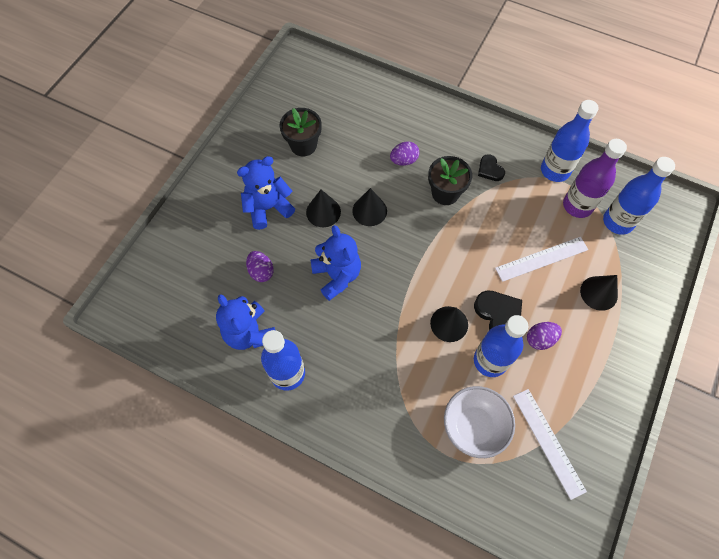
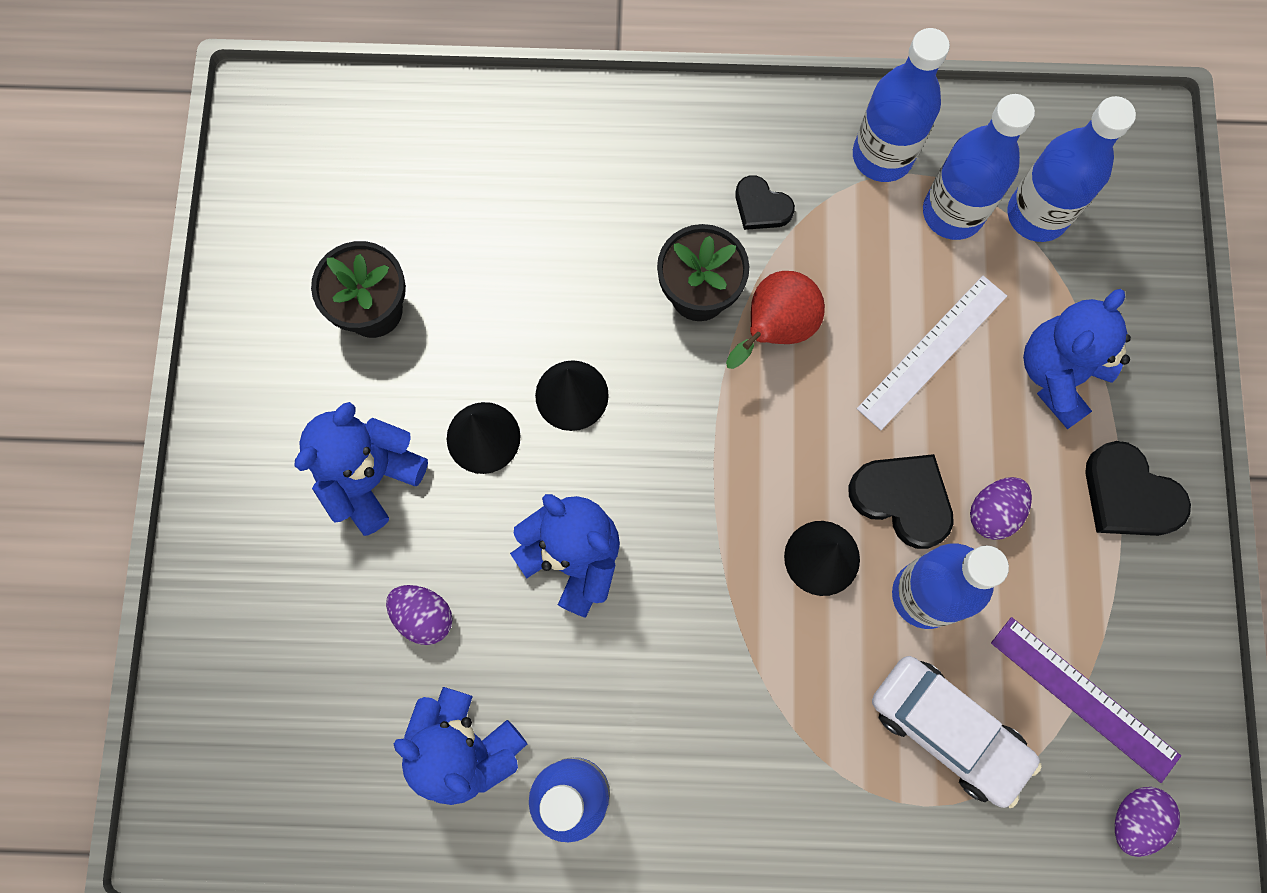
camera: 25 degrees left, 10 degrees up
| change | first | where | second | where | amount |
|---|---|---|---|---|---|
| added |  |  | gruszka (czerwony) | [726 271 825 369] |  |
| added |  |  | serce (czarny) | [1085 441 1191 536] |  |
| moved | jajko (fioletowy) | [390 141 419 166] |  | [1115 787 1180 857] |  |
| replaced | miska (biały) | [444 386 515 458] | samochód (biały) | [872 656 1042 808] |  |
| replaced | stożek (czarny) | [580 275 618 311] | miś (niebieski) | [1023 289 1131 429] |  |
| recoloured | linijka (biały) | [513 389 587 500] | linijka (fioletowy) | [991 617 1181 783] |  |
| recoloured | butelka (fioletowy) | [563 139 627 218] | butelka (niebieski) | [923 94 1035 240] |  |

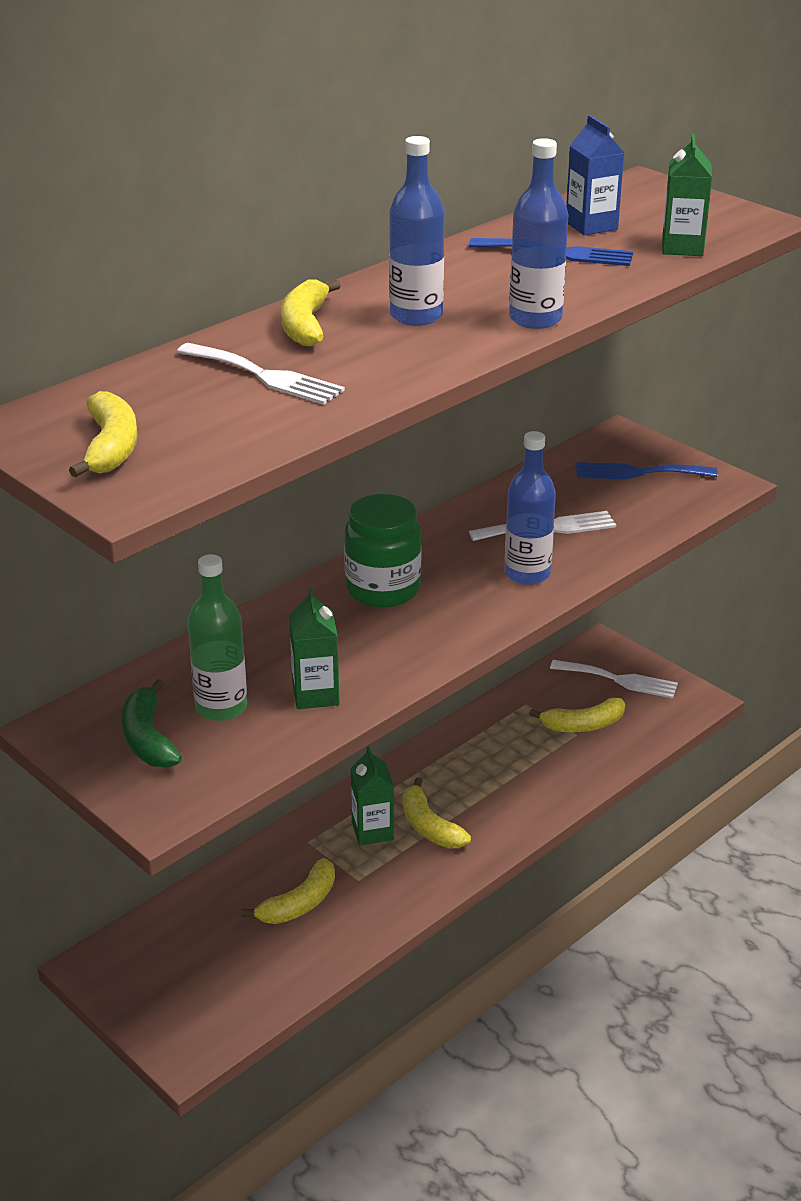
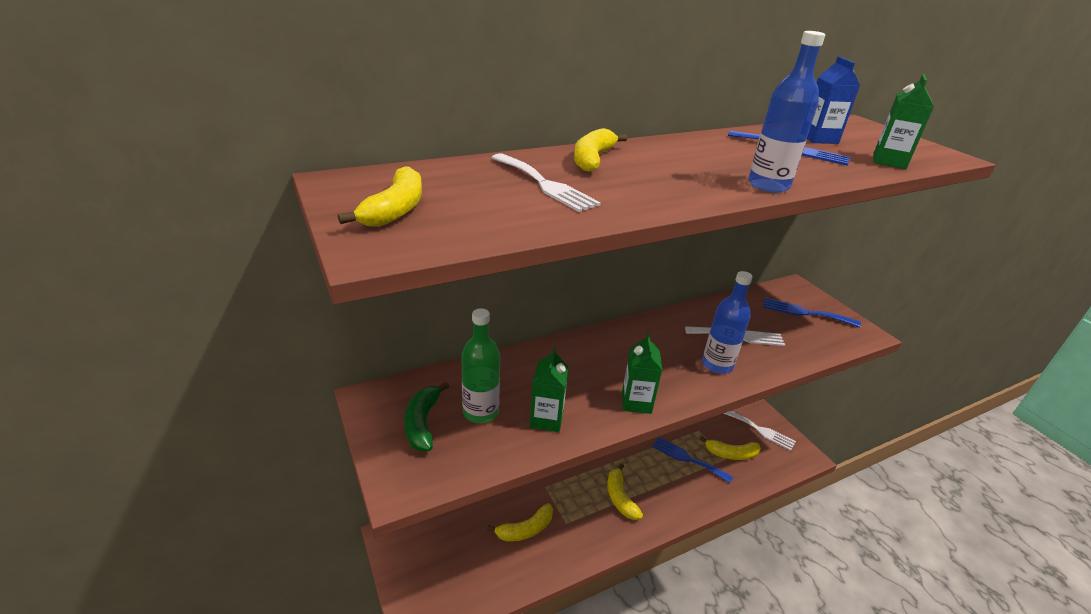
camera: 15 degrees right, 0 degrees up
| change | first | where | second | where | amount |
|---|---|---|---|---|---|
| removed | słoik (zielony) | [344 494 421 608] |  |  |  |
| removed | butelka (niebieski) | [389 136 445 326] |  |  |  |
| added |  |  | widelec (niebieski) | [652 437 733 483] |  |
| moved | karton mleka (zielony) | [350 746 394 845] |  | [622 333 662 414] |  |

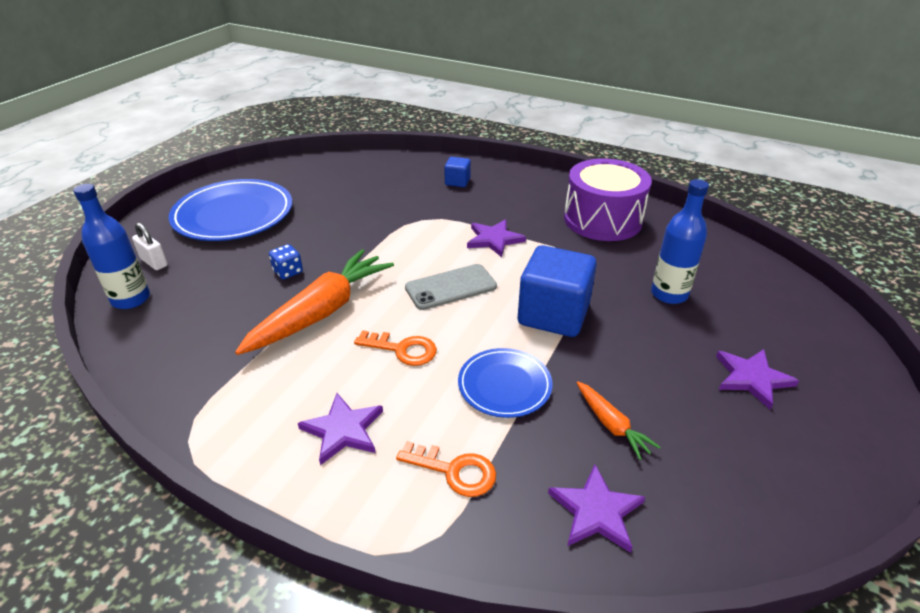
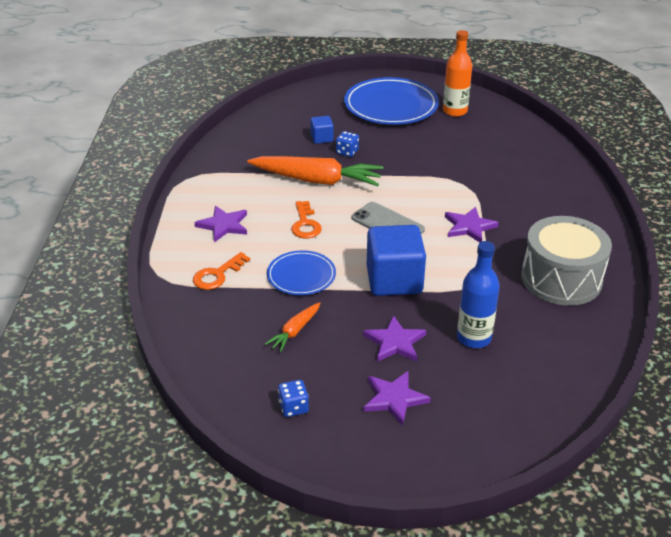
camera: 65 degrees right, 0 degrees up
| change | first | where | second | where | amount |
|---|---|---|---|---|---|
| removed | butelka (niebieski) | [73 184 150 309] |  |  |  |
| removed | kłódka (biały) | [132 222 168 270] |  |  |  |
| added |  |  | kostka do gry (niebieski) | [278 380 309 417] |  |
| added |  |  | butelka (pomarańczowy) | [443 30 472 117] |  |
| moved | sześcian (niebieski) | [444 157 471 187] |  | [310 116 334 144] |  |
| moved | gwiazda (fioletowy) | [548 465 645 553] |  | [363 315 427 362] |  |
| recoloured | bęben (fioletowy) | [564 159 652 241] | bęben (szary) | [521 216 612 306] |  |
| turned | klucz (pomarańczowy) | [396 441 496 497] |  | [193 252 250 290] | 45 degrees clockwise |

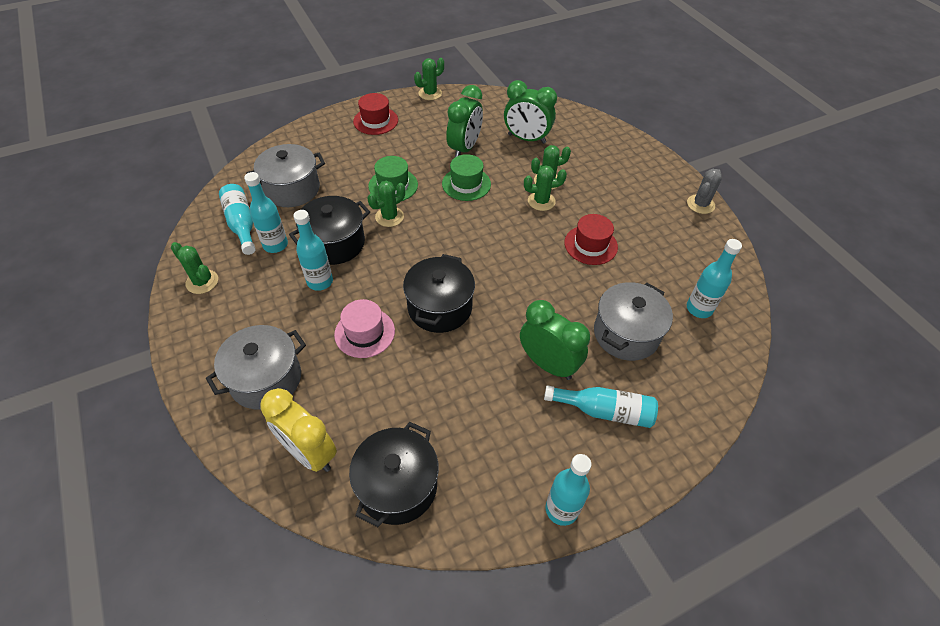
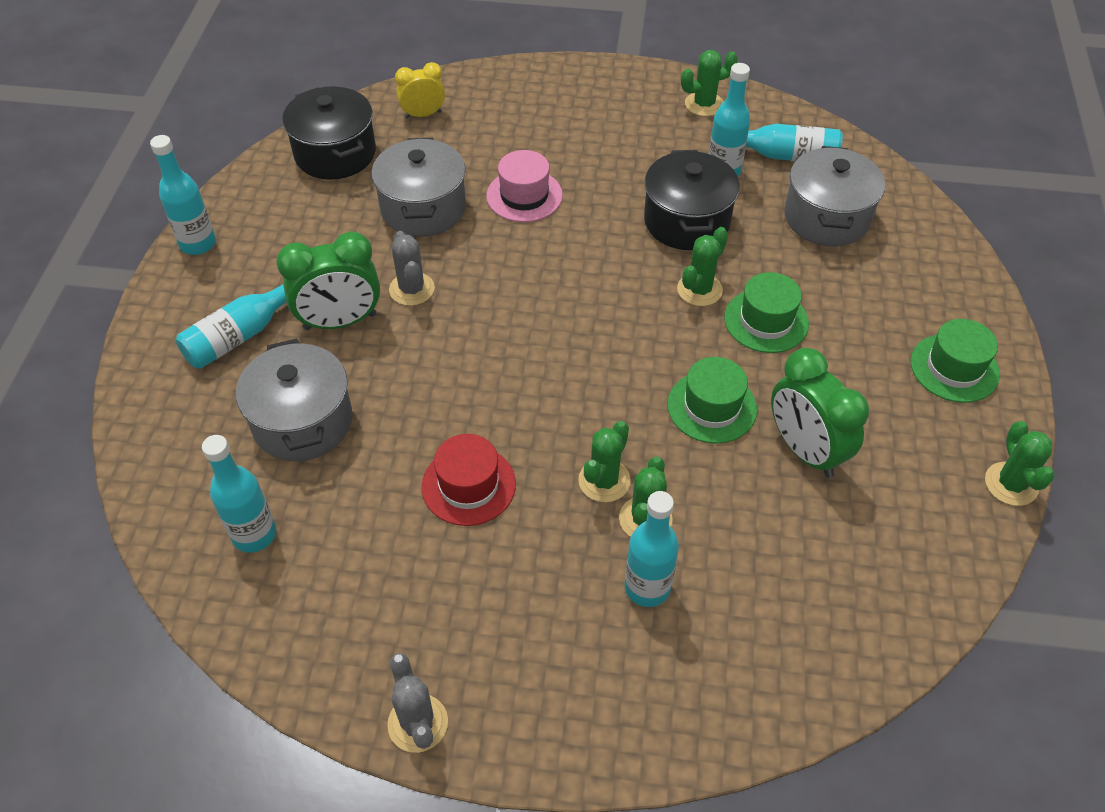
camera: 125 degrees right, 0 degrees up
| change | first | where | second | where | amount |
|---|---|---|---|---|---|
| removed | garnek (czarny) | [403 254 475 333] |  |  |  |
| removed | budzik (zielony) | [504 80 557 144] |  |  |  |
| added |  |  | kaktus (szary) | [389 231 435 306] |  |
| moved | garnek (szary) | [206 325 306 410] |  | [371 138 466 237] |  |
| moved | butelka (turkusowy) | [293 210 333 291] |  | [625 491 679 607] |  |
| recoloured | kapelusz (czerwony) | [353 93 398 135] | kapelusz (zielony) | [910 319 1000 403] |  |
| turned | kaktus (zielony) | [368 181 405 227] |  | [677 227 728 306] | 45 degrees clockwise |
| resized | budzik (żółty) | [260 388 337 472] |  | [395 62 445 119] | x0.61 |

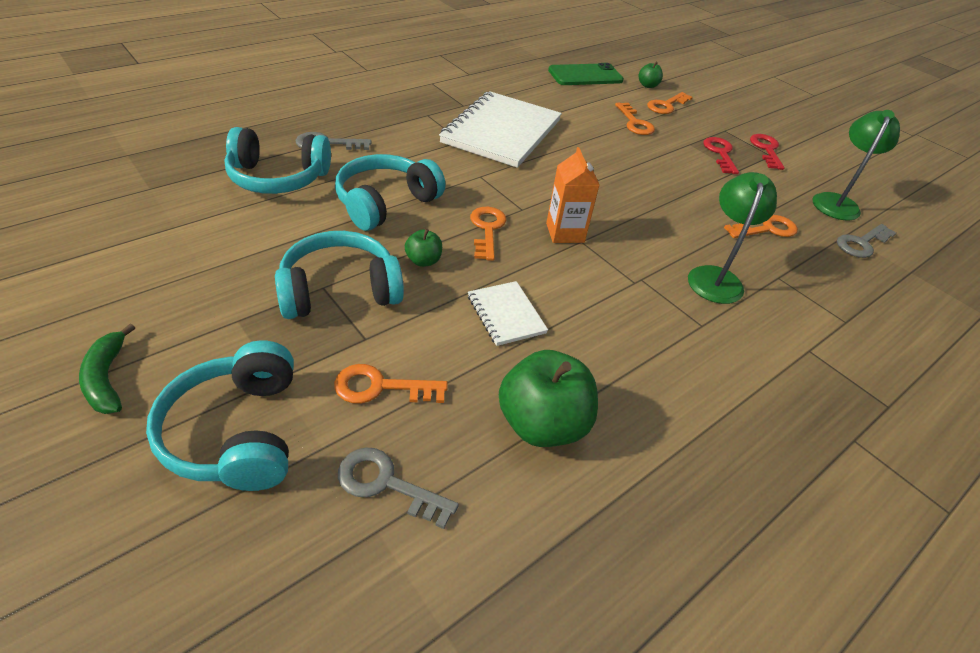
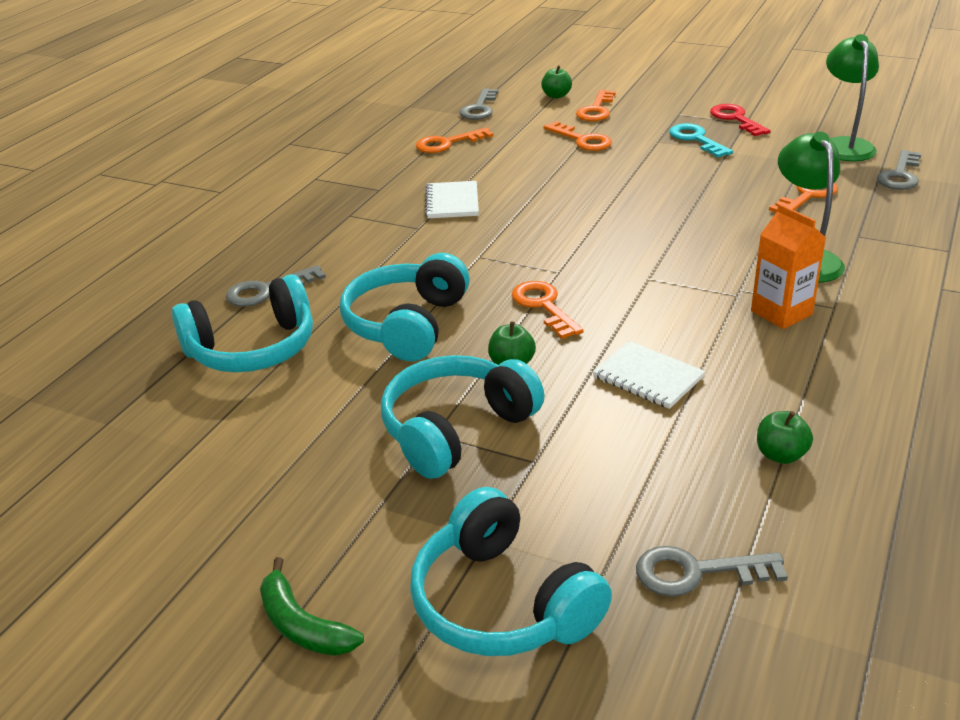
camera: 20 degrees left, 10 degrees down
| change | first | where | second | where | amount |
|---|---|---|---|---|---|
| moved | klucz (pomarańczowy) | [334 364 448 404] |  | [416 128 494 153] |  |
| moved | karton mleka (pomarańczowy) | [546 147 600 243] |  | [751 204 826 329] |  |
| replaced | telefon (zielony) | [548 63 624 85] | klucz (szary) | [459 88 499 120] |  |
| recoloured | klucz (czerwony) | [703 137 739 174] | klucz (turkusowy) | [669 123 733 158] |  |
| resized | zeszyt (biały) | [439 91 562 168] |  | [425 181 479 218] | x0.46 |
| resized | jabłko (zielony) | [499 350 598 447] |  | [757 411 813 464] | x0.49 |

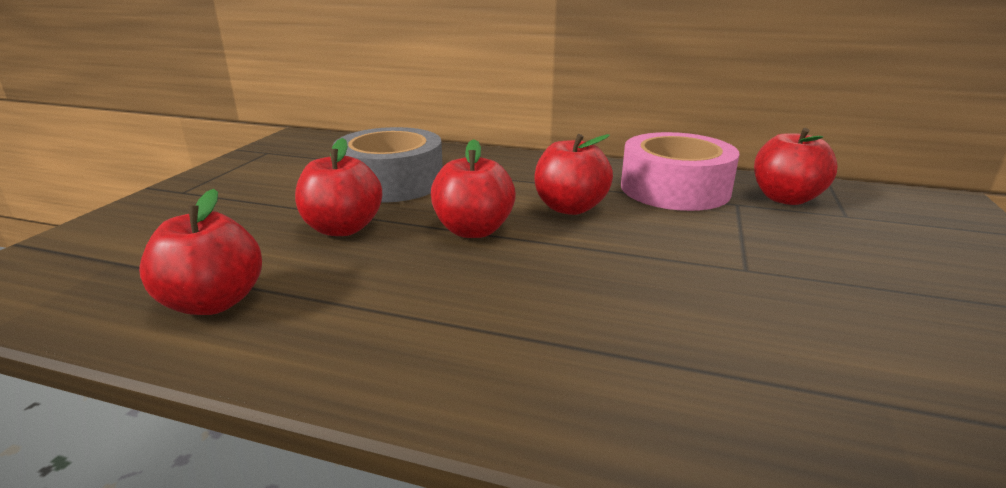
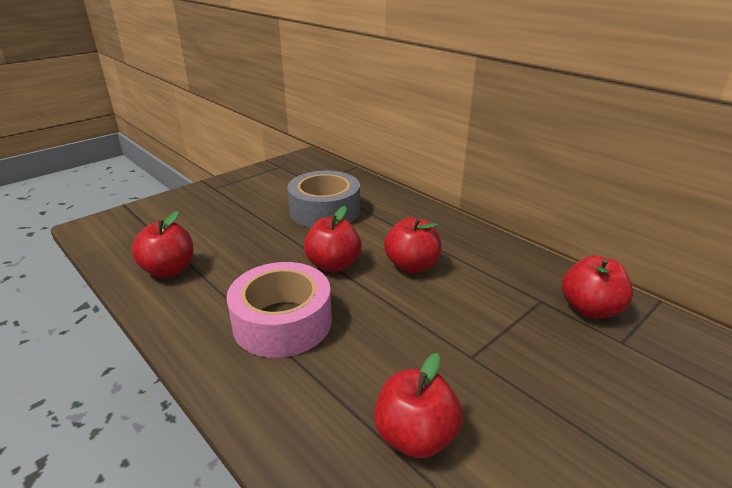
camera: 30 degrees right, 5 degrees up
| change | first | where | second | where | amount |
|---|---|---|---|---|---|
| moved | jabłko (czerwony) | [295 138 382 236] |  | [374 353 463 459] |  |
| moved | taśma klejąca (różowy) | [621 132 739 211] |  | [226 262 332 358] |  |

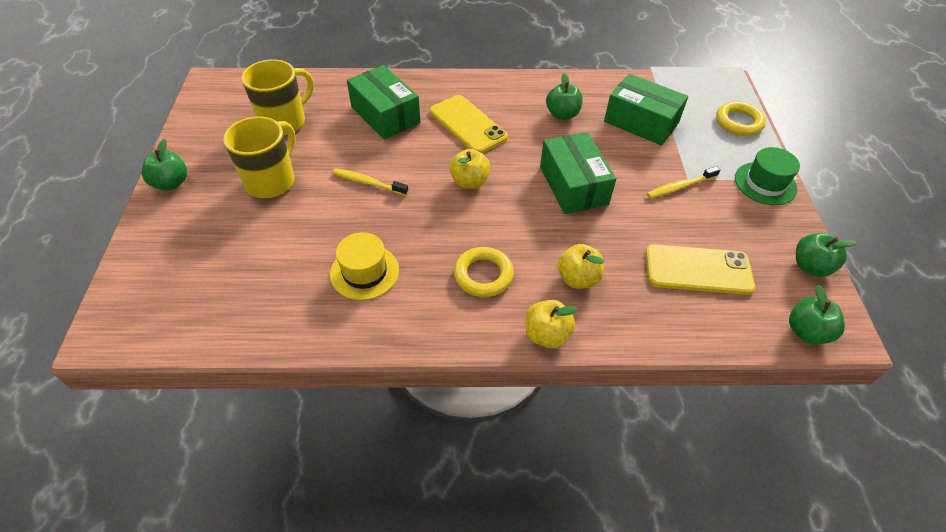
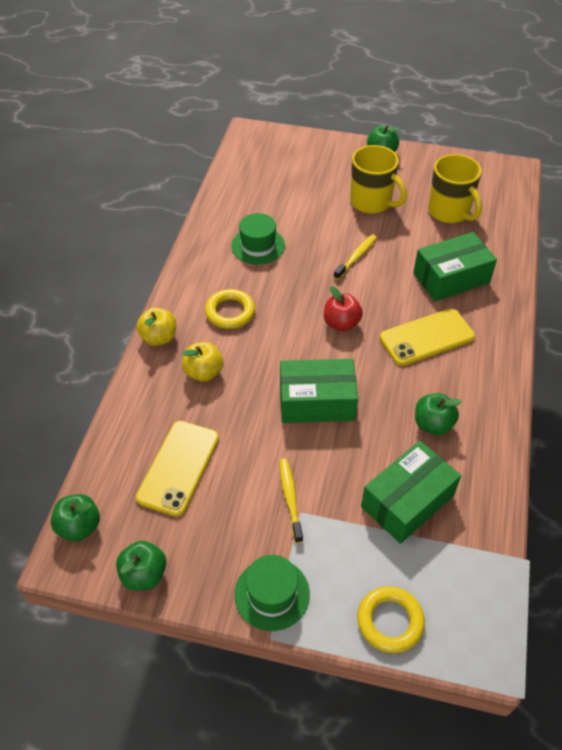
camera: 105 degrees right, 0 degrees up
| change | first | where | second | where | amount |
|---|---|---|---|---|---|
| recoloured | kapelusz (żółty) | [330 232 399 300] | kapelusz (zielony) | [231 213 285 265] |  |
| recoloured | jabłko (żółty) | [449 149 490 189] | jabłko (czerwony) | [324 286 363 331] |  |

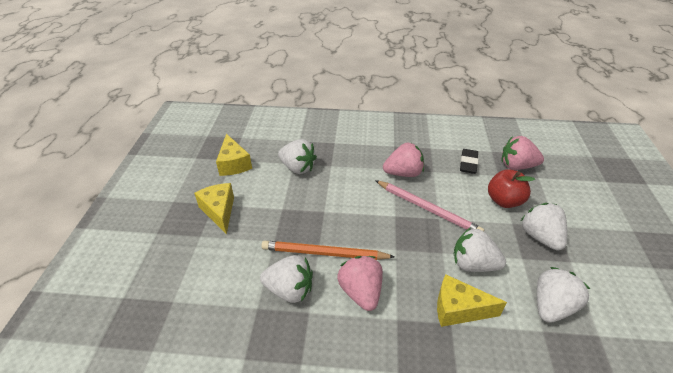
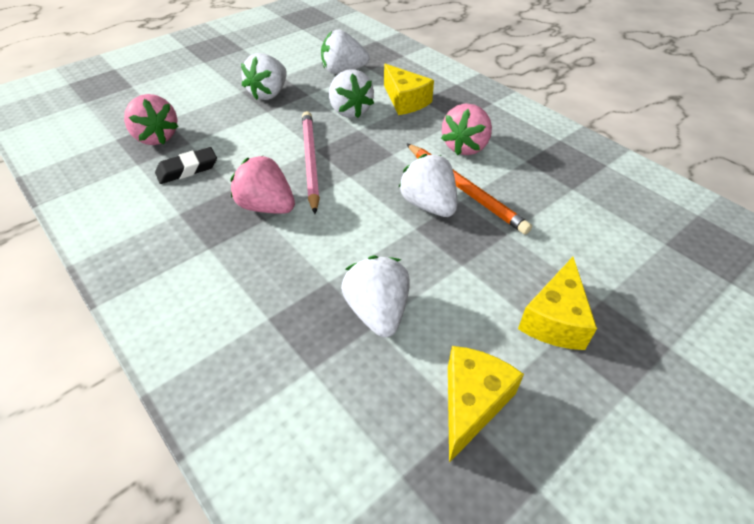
camera: 135 degrees left, 5 degrees up
| change | first | where | second | where | amount |
|---|---|---|---|---|---|
| removed | jabłko (czerwony) | [488 169 535 208] |  |  |  |
| moved | truskawka (biały) | [260 255 313 303] |  | [398 154 457 217] |  |

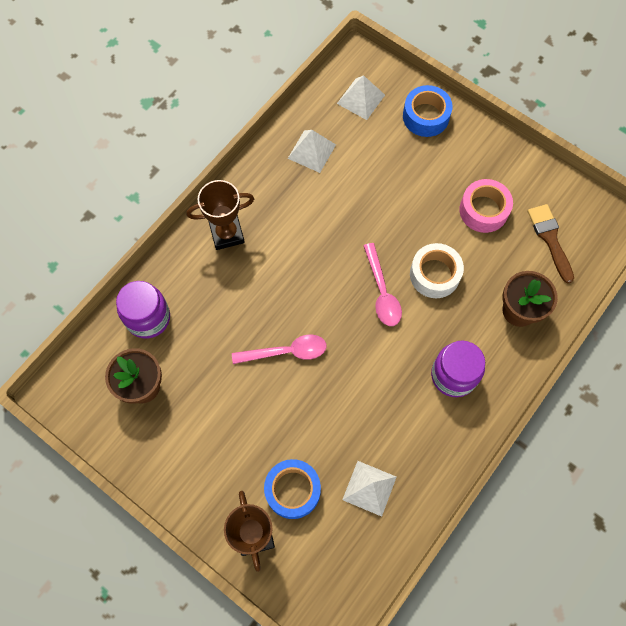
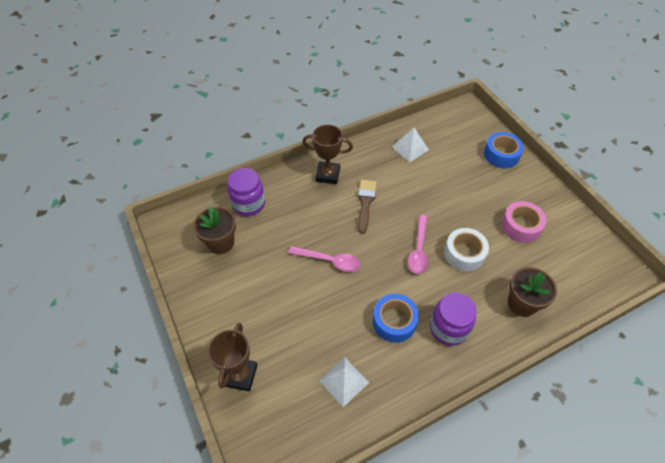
camera: 25 degrees right, 15 degrees down
| change | first | where | second | where | amount |
|---|---|---|---|---|---|
| removed | piramida (biały) | [337 75 385 120] |  |  |  |
| moved | taśma klejąca (niebieski) | [264 459 321 519] |  | [373 294 419 343] |  |
| moved | pędzel (brązowy) | [528 204 574 284] |  | [358 180 377 234] |  |

